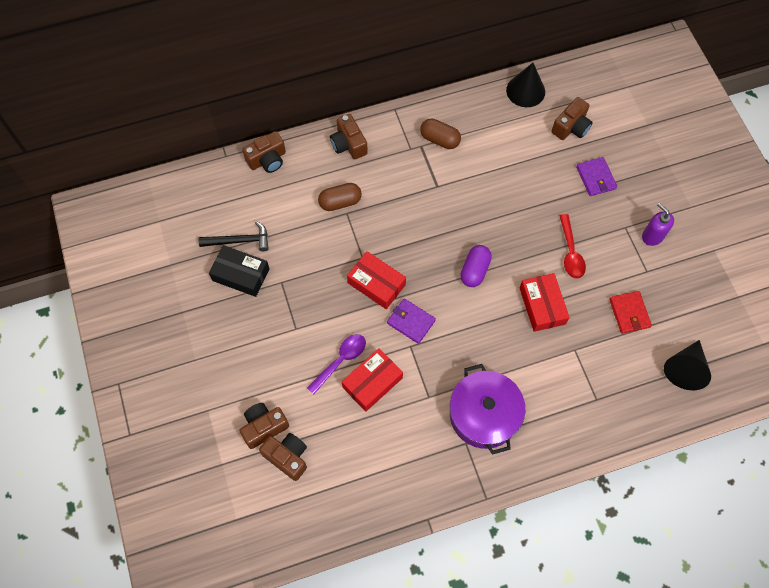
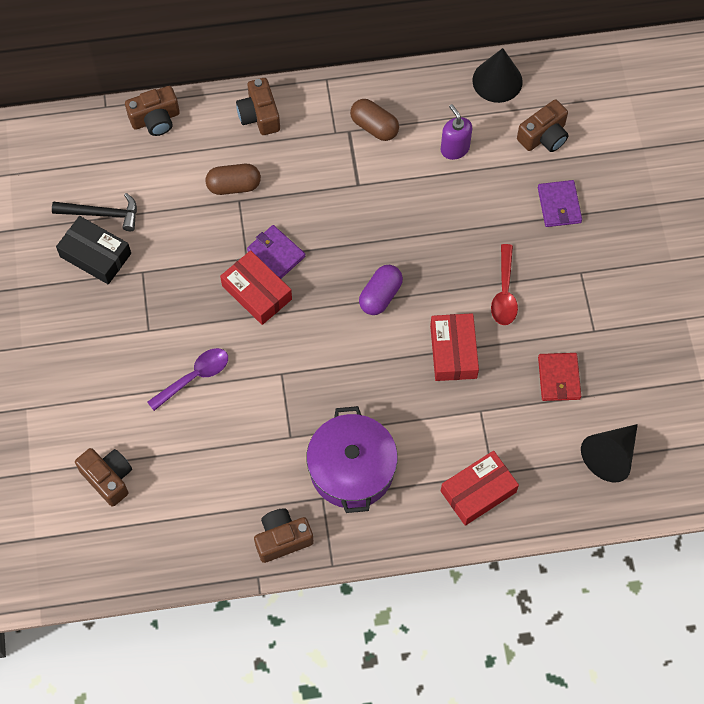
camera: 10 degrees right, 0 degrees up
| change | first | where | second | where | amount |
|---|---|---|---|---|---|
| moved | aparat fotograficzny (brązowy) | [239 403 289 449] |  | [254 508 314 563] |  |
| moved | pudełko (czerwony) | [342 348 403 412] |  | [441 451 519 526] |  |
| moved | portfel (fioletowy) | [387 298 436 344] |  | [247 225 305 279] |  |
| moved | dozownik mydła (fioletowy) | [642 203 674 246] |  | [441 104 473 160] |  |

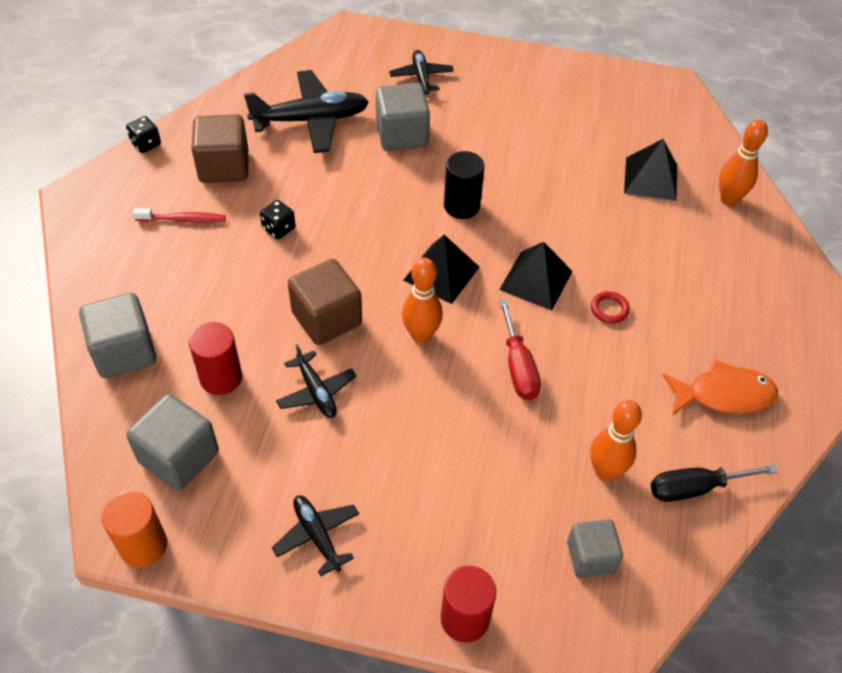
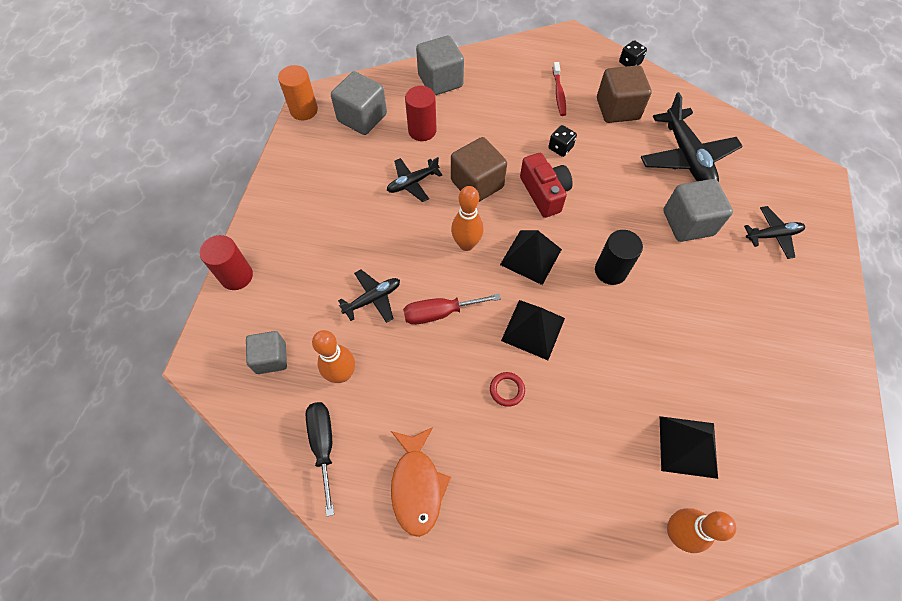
camera: 90 degrees right, 10 degrees up
| change | first | where | second | where | amount |
|---|---|---|---|---|---|
| added |  |  | aparat fotograficzny (czerwony) | [520 153 573 218] |  |
| moved | samolot (czarny) | [272 495 359 576] |  | [338 269 400 323] |  |

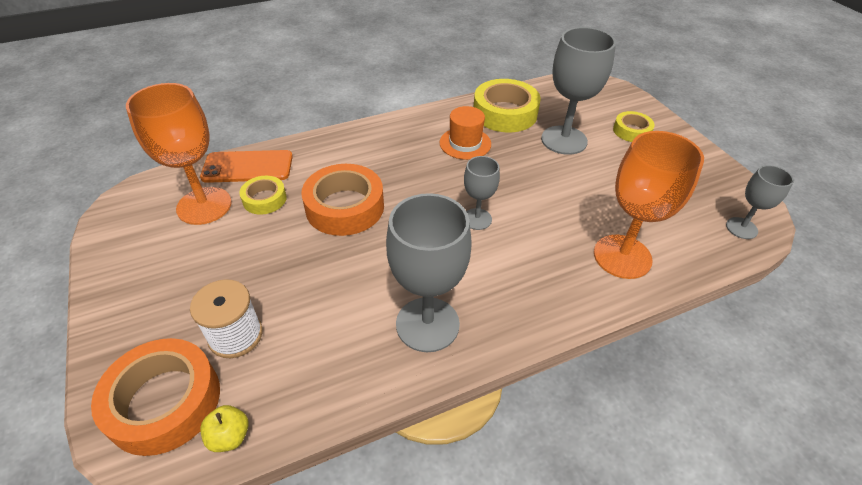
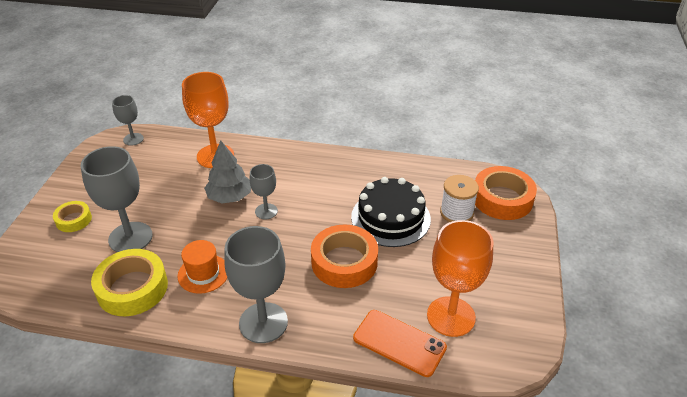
camera: 145 degrees left, 5 degrees down
| change | first | where | second | where | amount |
|---|---|---|---|---|---|
| removed | jabłko (żółty) | [200 405 249 452] |  |  |  |
| removed | taśma klejąca (żółty) | [239 176 287 215] |  |  |  |
| added |  |  | drzewko (szary) | [204 141 251 204] |  |
| added |  |  | tort (czarny) | [351 177 431 247] |  |
| moved | kielich (szary) | [386 193 472 352] |  | [224 226 288 343] |  |

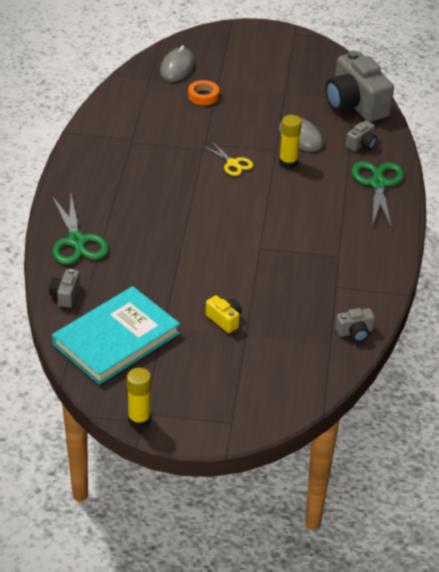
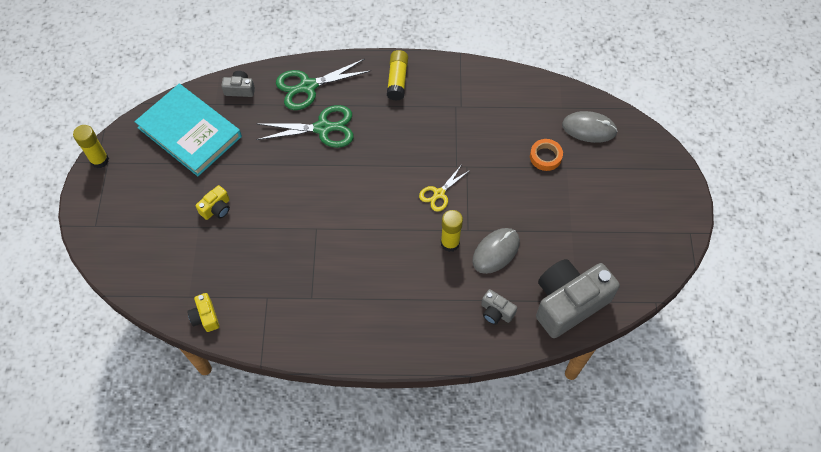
camera: 85 degrees right, 20 degrees up
| change | first | where | second | where | amount |
|---|---|---|---|---|---|
| added |  |  | klej w sztyfcie (żółty) | [387 50 408 101] |  |
| moved | nożyczki (zielony) | [352 161 404 229] |  | [256 105 354 148] |  |
| recoloured | aparat fotograficzny (szary) | [335 308 375 342] | aparat fotograficzny (żółty) | [187 293 219 332] |  |

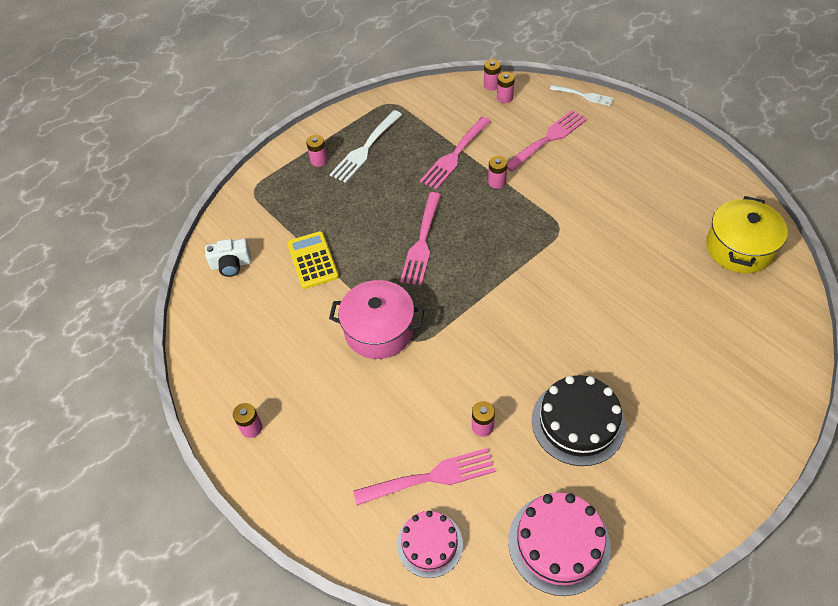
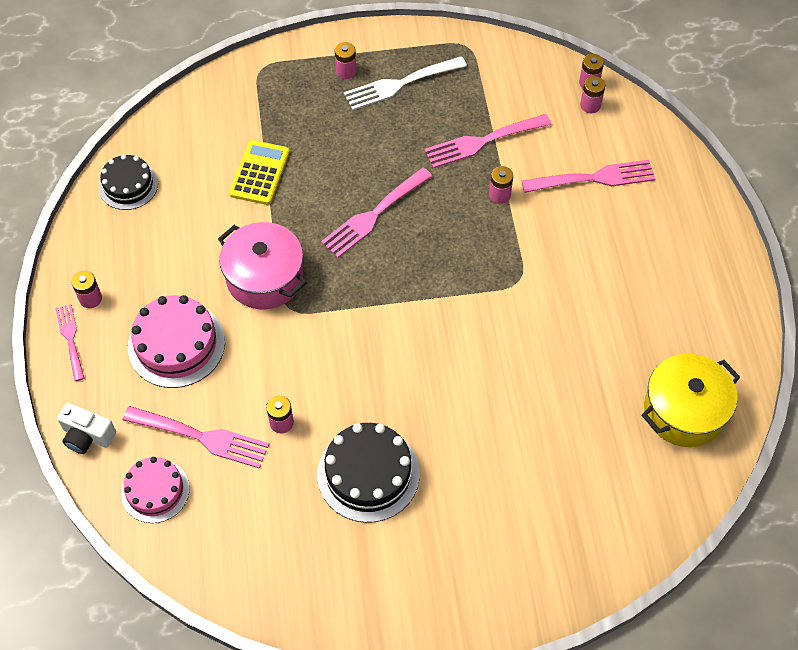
camera: 30 degrees right, 5 degrees up
| change | first | where | second | where | amount |
|---|---|---|---|---|---|
| removed | widelec (biały) | [550 85 613 106] |  |  |  |
| added |  |  | widelec (różowy) | [55 304 84 381] |  |
| added |  |  | tort (czarny) | [99 154 158 210] |  |
| moved | aparat fotograficzny (biały) | [205 239 251 277] |  | [57 403 116 454] |  |
| moved | tort (różowy) | [508 492 611 596] |  | [128 295 225 388] |  |

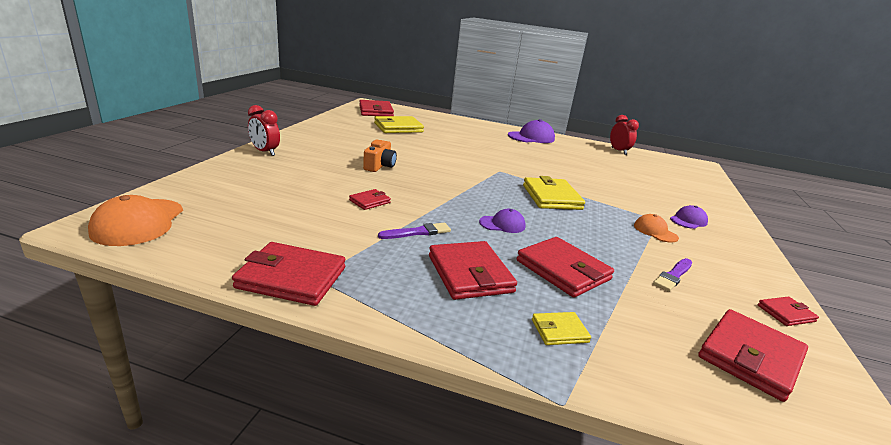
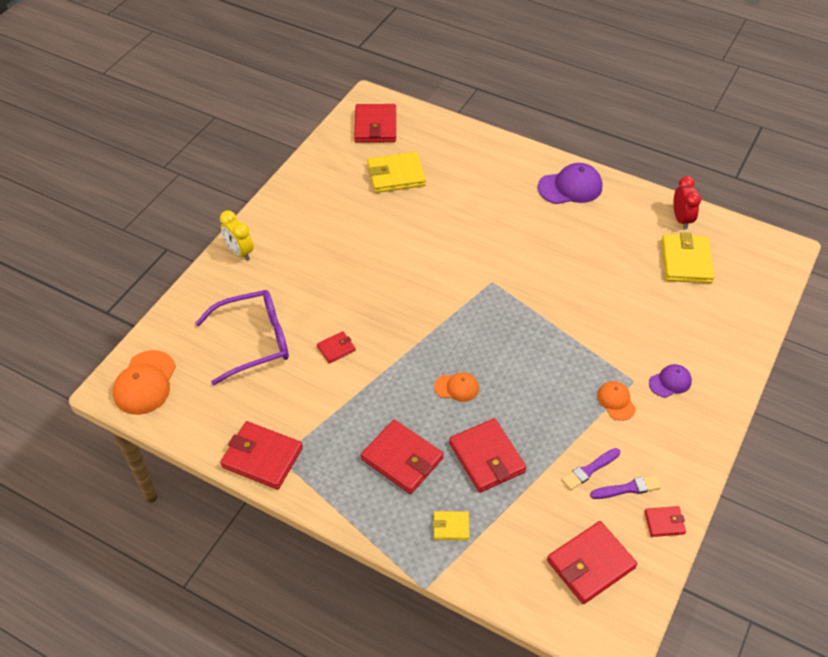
camera: 15 degrees right, 25 degrees up
| change | first | where | second | where | amount |
|---|---|---|---|---|---|
| removed | aparat fotograficzny (pomarańczowy) | [363 139 397 172] |  |  |  |
| added |  |  | okulary (fioletowy) | [195 290 289 385] |  |
| moved | pędzel (fioletowy) | [378 223 451 239] |  | [590 475 661 499] |  |
| moved | portfel (żółty) | [523 176 585 210] |  | [661 232 714 283] |  |
| recoloured | budzik (czerwony) | [248 105 280 156] | budzik (żółty) | [220 210 254 261] |  |
| recoloured | czapka (fioletowy) | [479 209 526 233] | czapka (pomarańczowy) | [434 372 479 402] |  |
| turned | portfel (czerwony) | [429 241 517 300] |  | [361 420 444 494] | 45 degrees counterclockwise |

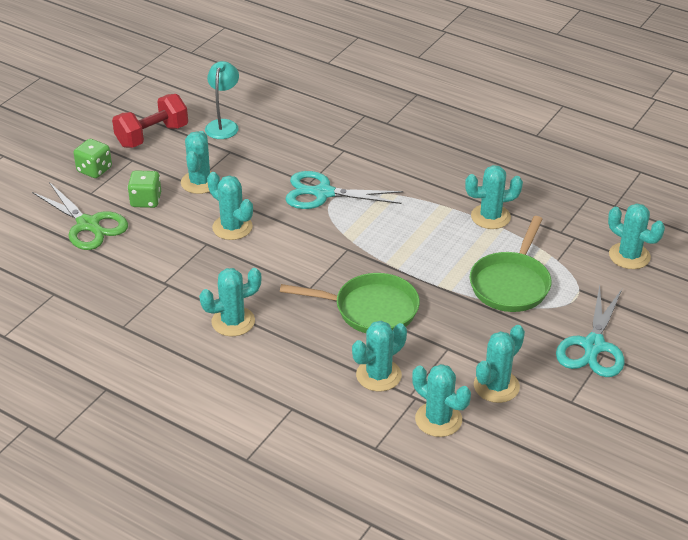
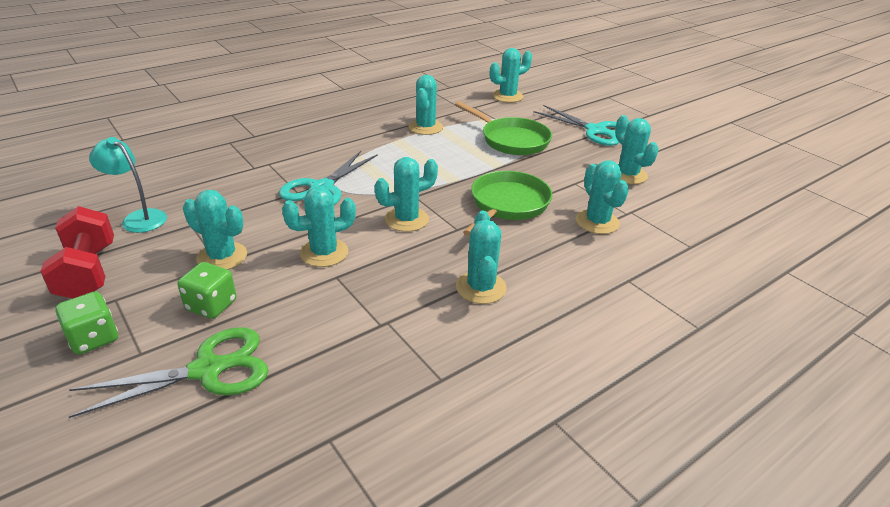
camera: 70 degrees left, 5 degrees down
| change | first | where | second | where | amount |
|---|---|---|---|---|---|
| moved | kaktus (turkusowy) | [412 364 471 437] |  | [374 157 438 232] |  |

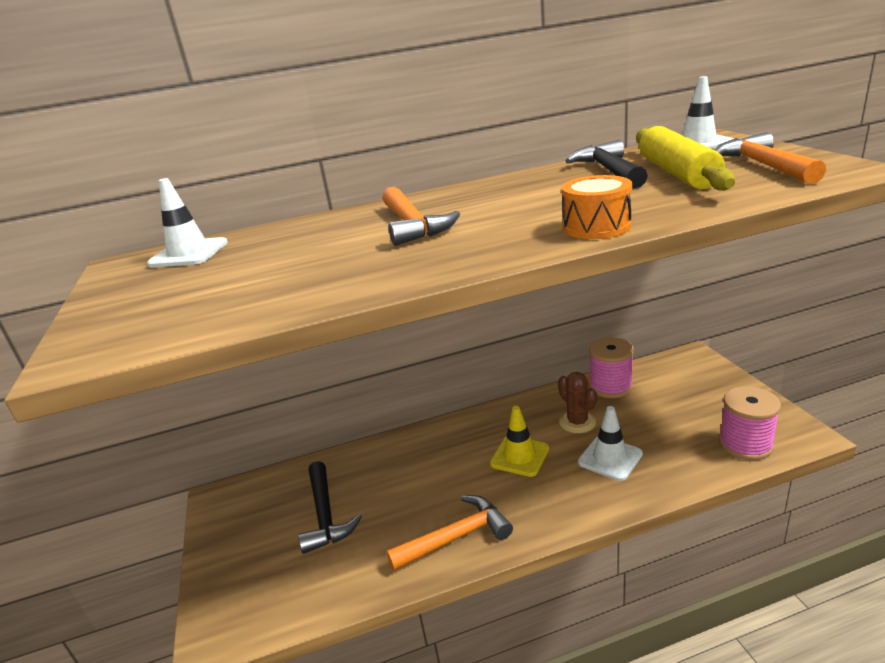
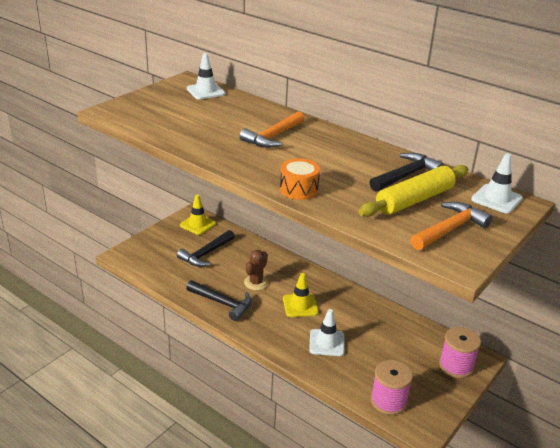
camera: 50 degrees right, 5 degrees up
| change | first | where | second | where | amount |
|---|---|---|---|---|---|
| added |  |  | pachołek (żółty) | [180 194 216 235] |  |
| moved | kaktus (brązowy) | [558 372 597 433] |  | [244 250 269 290] |  |
| moved | szpulka (różowy) | [589 337 634 398] |  | [439 327 481 378] |  |
| recoloured | młotek (pomarańczowy) | [386 495 513 571] | młotek (czarny) | [186 280 252 321] |  |

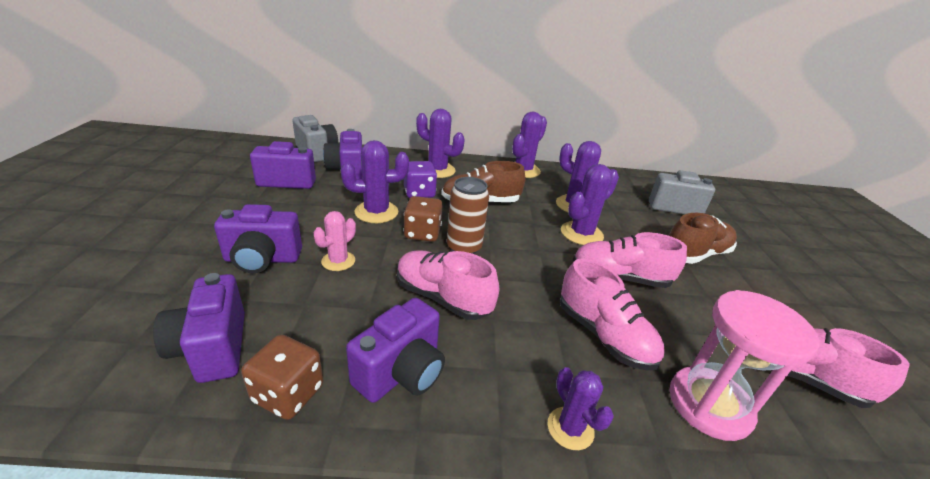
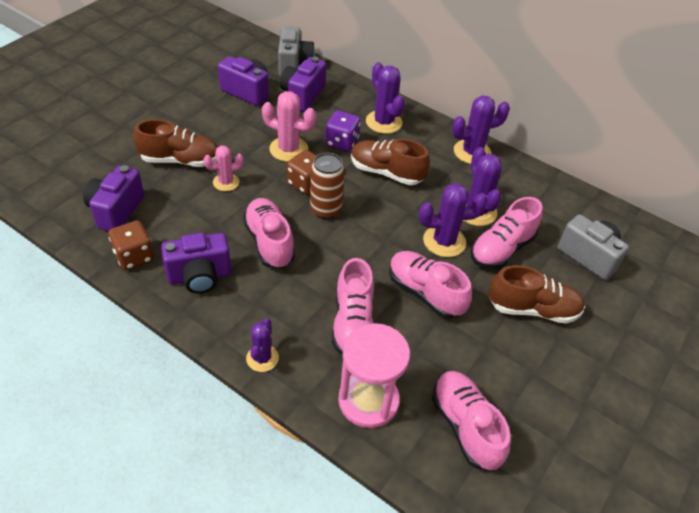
camera: 35 degrees right, 15 degrees up
| change | first | where | second | where | amount |
|---|---|---|---|---|---|
| added |  |  | but (różowy) | [471 197 542 269] |  |
| replaced | aparat fotograficzny (fioletowy) | [214 204 302 273] | but (brązowy) | [133 119 218 167] |  |
| recoloured | kaktus (fioletowy) | [341 140 409 223] | kaktus (różowy) | [262 91 316 162] |  |

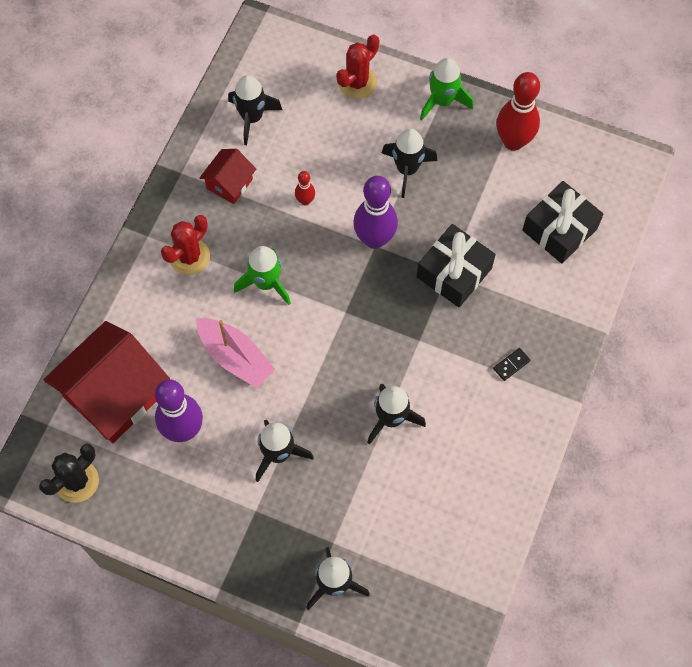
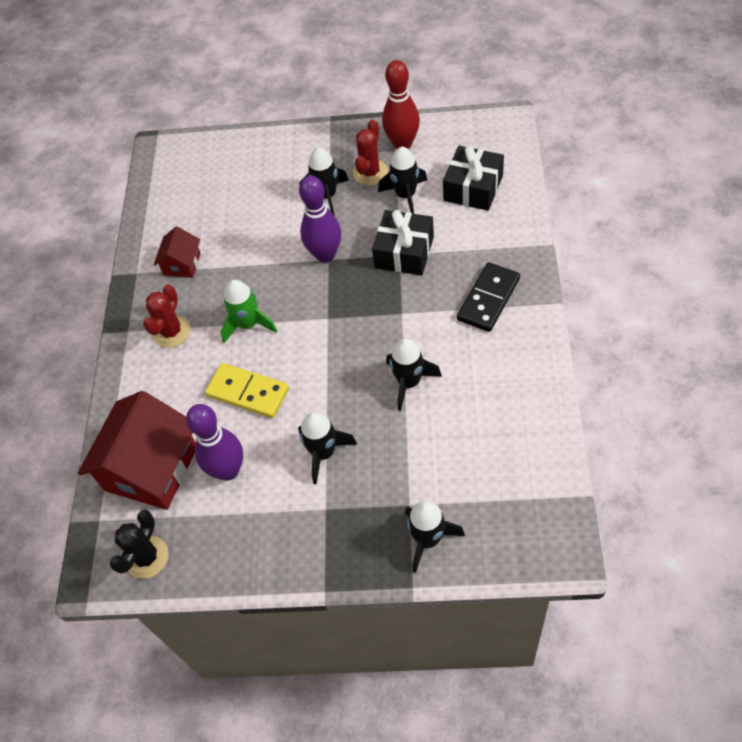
camera: 15 degrees left, 10 degrees down
| change | first | where | second | where | amount |
|---|---|---|---|---|---|
| removed | kręgiel (czerwony) | [295 171 315 205] |  |  |  |
| removed | rakieta (zielony) | [420 58 474 121] |  |  |  |
| moved | rakieta (czarny) | [228 75 282 145] |  | [378 147 427 214] |  |
| moved | kaktus (czerwony) | [336 34 379 99] |  | [353 120 388 185] |  |
| replaced | łódka (różowy) | [196 318 275 388] | kostka domina (żółty) | [205 363 289 418] |  |
| resized | kostka domina (czarny) | [493 348 530 381] |  | [457 262 520 332] | x2.28 |

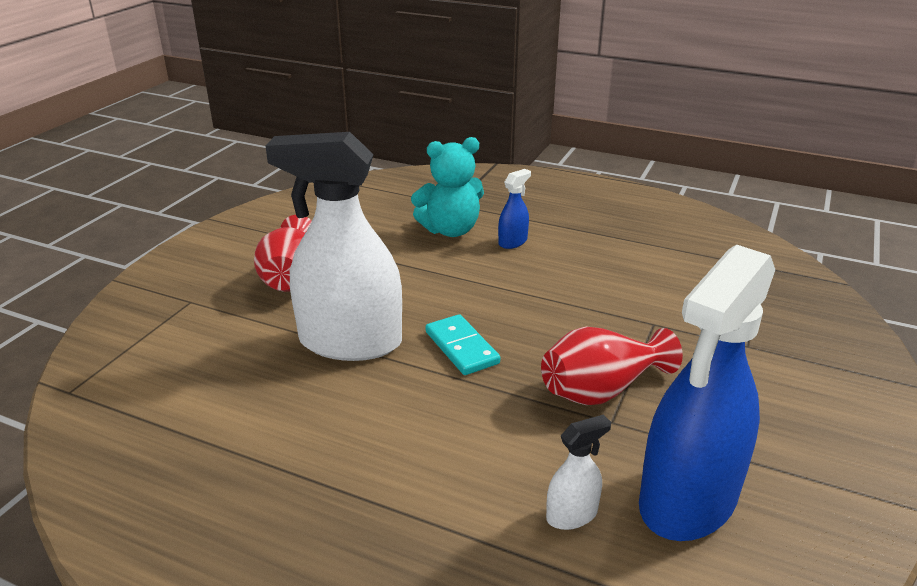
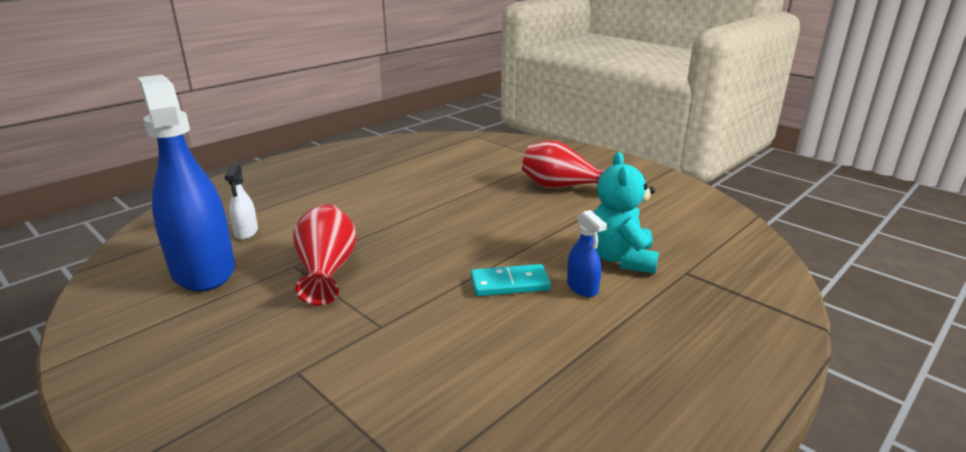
camera: 110 degrees right, 5 degrees down
| change | first | where | second | where | amount |
|---|---|---|---|---|---|
| removed | spryskiwacz (biały) | [265 132 402 361] |  |  |  |
| moved | kostka domina (turkusowy) | [426 314 500 375] |  | [471 264 551 296] |  |

